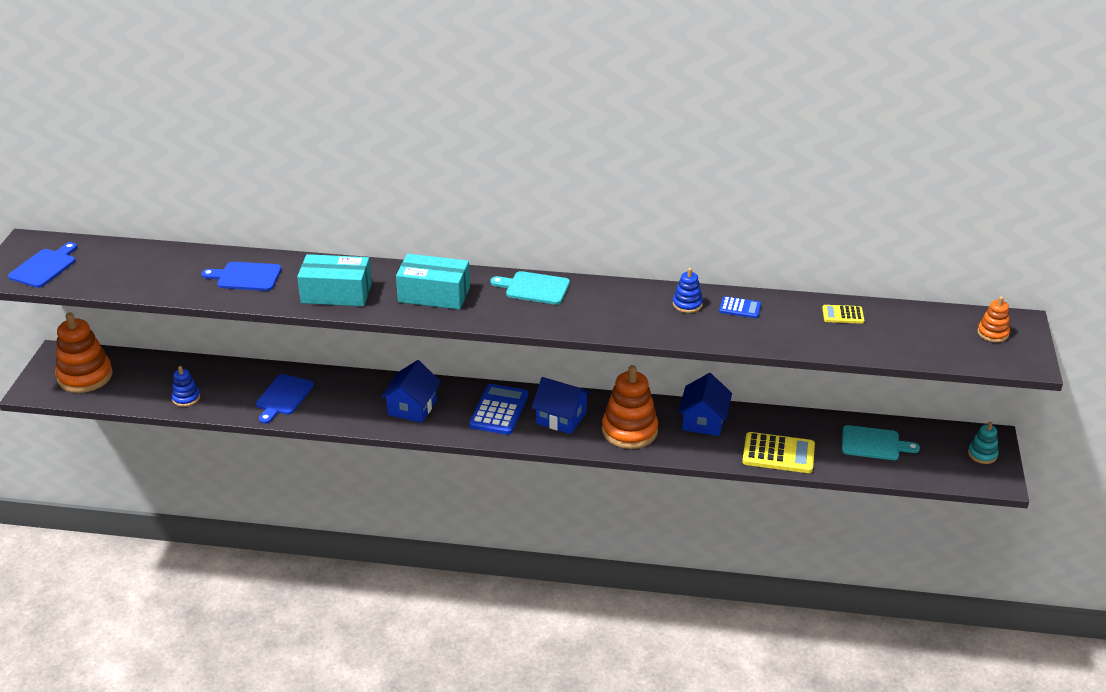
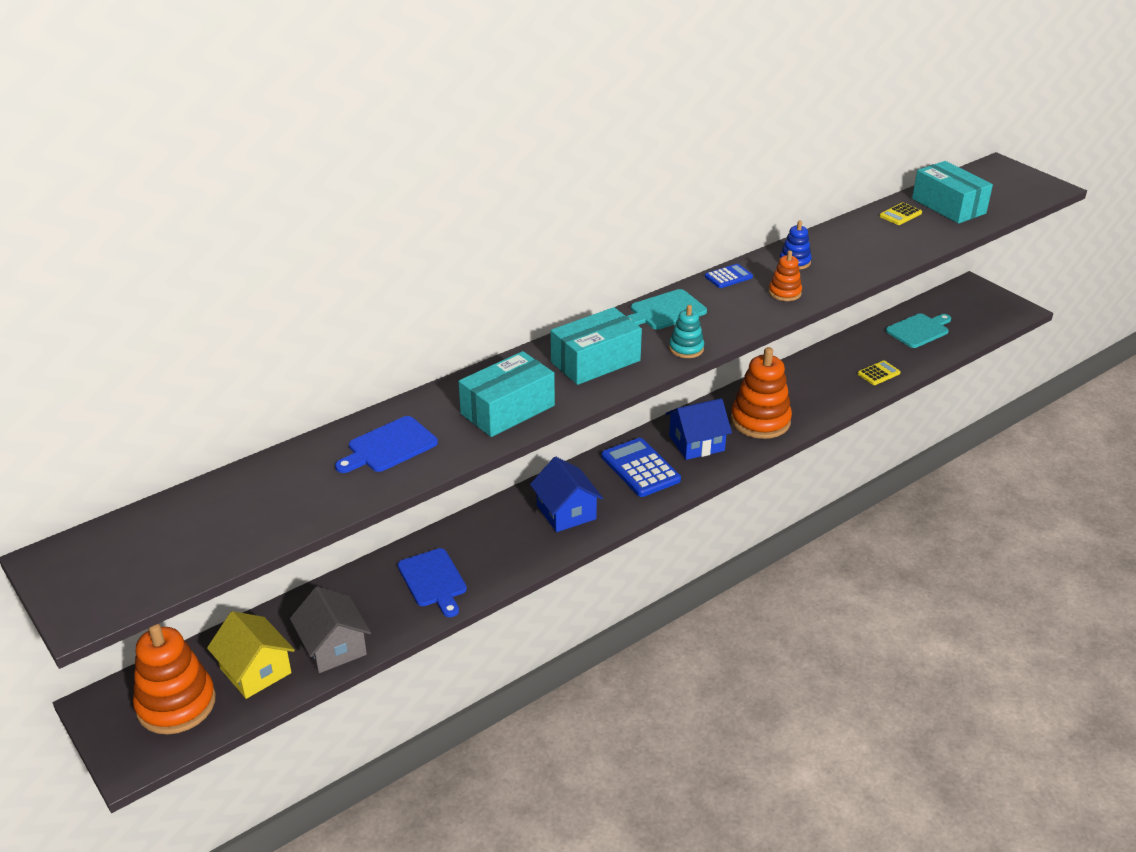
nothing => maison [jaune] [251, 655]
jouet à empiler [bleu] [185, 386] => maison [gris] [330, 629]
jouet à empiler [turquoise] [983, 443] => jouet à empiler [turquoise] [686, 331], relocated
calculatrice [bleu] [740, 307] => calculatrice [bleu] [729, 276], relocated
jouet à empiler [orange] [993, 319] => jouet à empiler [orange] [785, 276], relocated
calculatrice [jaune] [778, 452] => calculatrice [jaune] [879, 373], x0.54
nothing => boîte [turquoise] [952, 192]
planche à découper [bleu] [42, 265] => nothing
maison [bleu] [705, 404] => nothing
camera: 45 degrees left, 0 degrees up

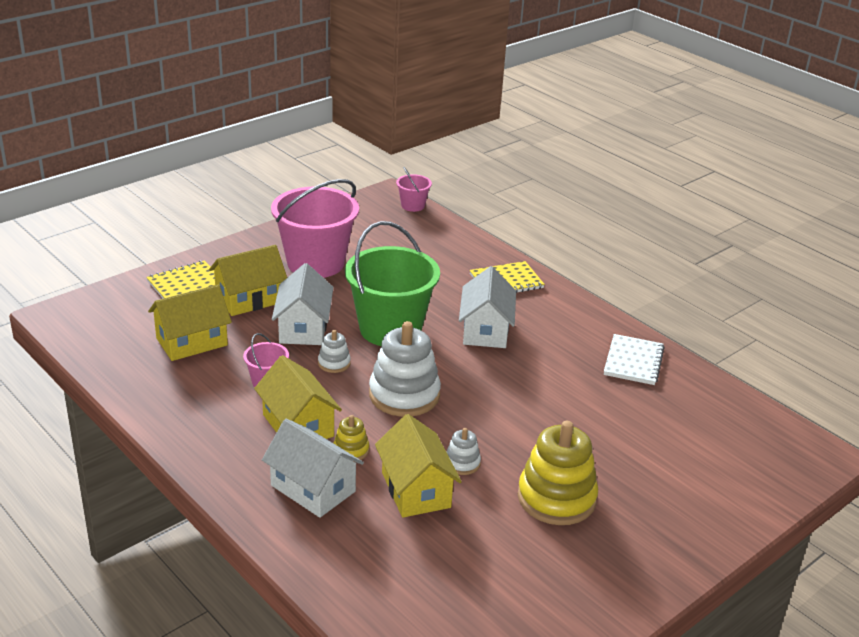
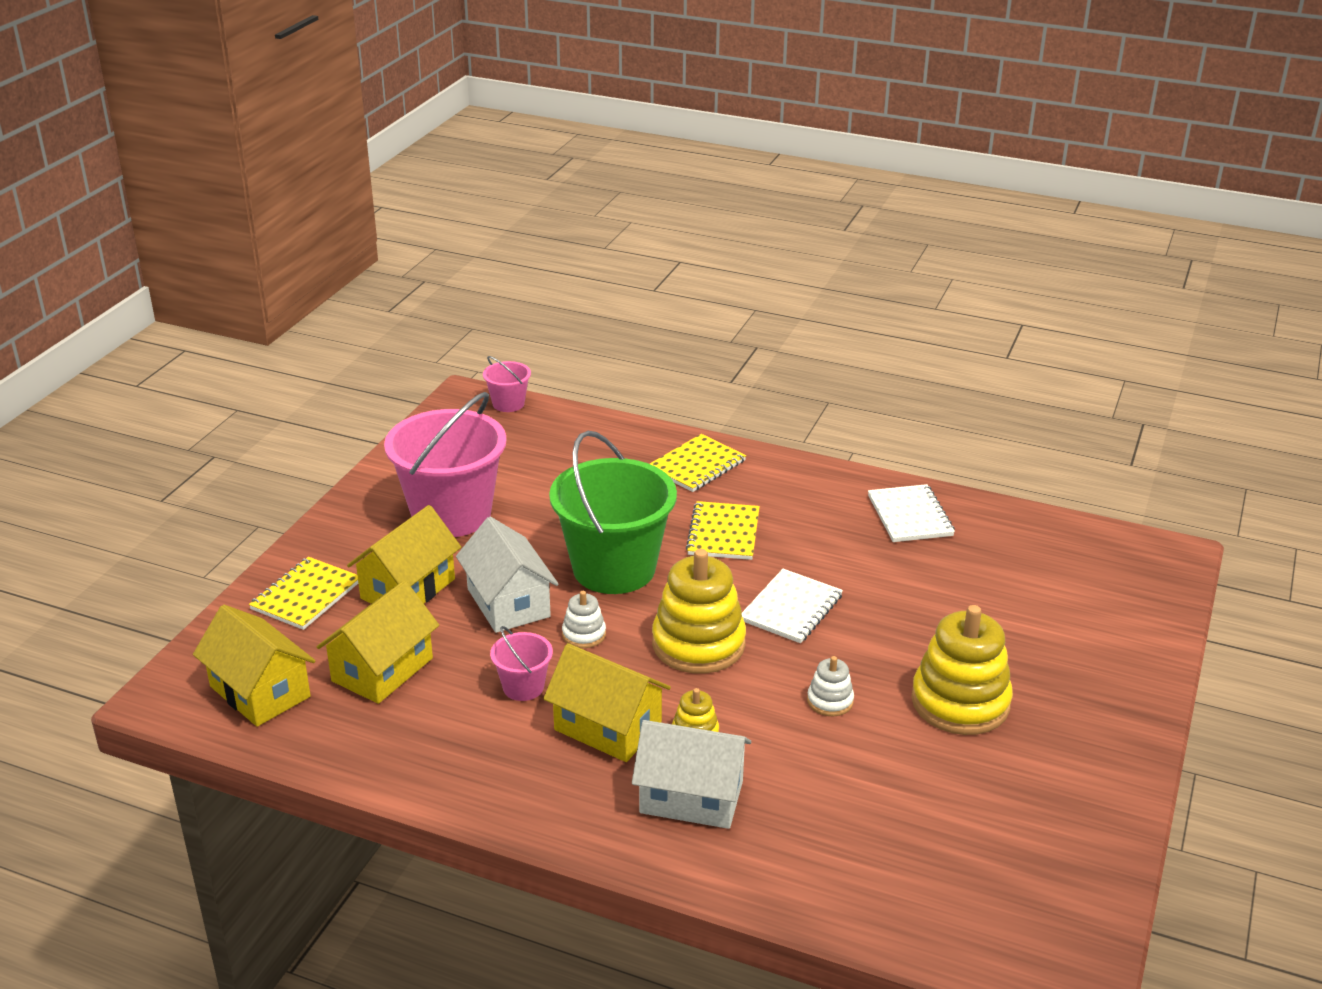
maison [jaune] [418, 466] => maison [jaune] [254, 666], relocated
jouet à empiler [blanc] [405, 369] => jouet à empiler [jaune] [699, 611]
maison [blanc] [487, 307] => carnet [jaune] [723, 530]
nothing => carnet [blanc] [792, 606]
camera: 25 degrees left, 0 degrees up

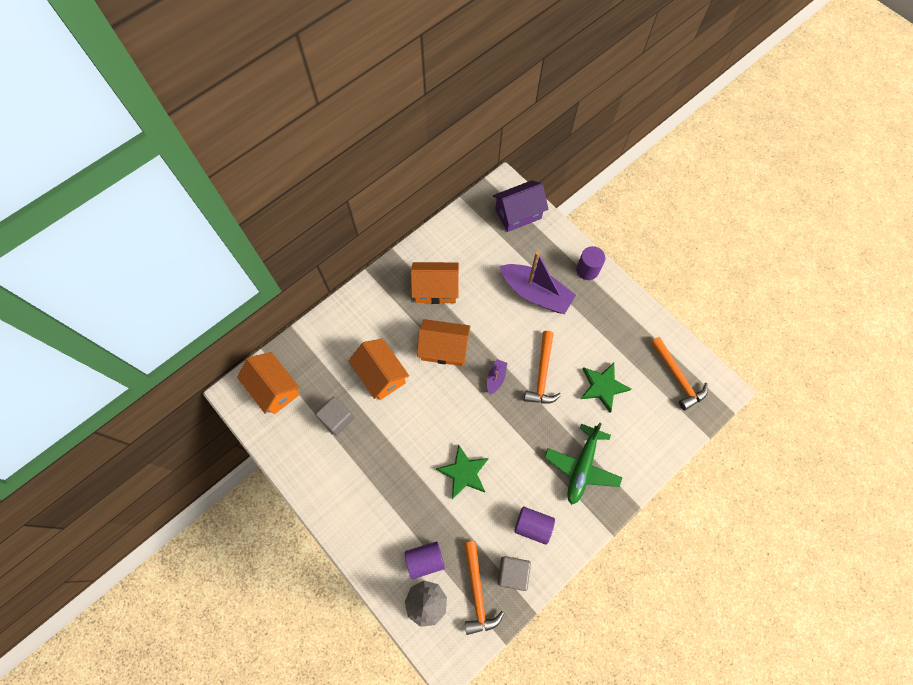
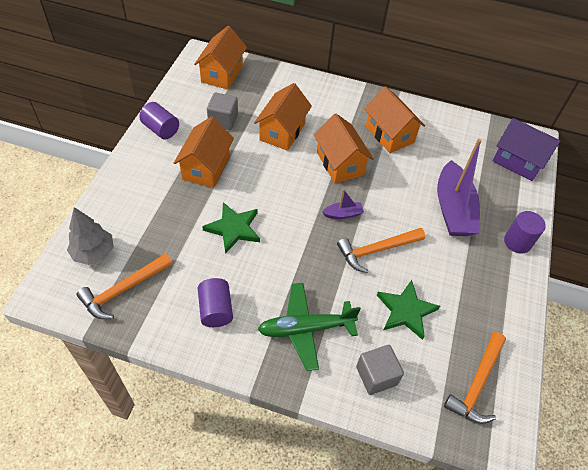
cylindre [violet] [425, 560] => cylindre [violet] [159, 121], relocated
nothing => maison [orange] [204, 152]
cube [gris] [514, 573] => cube [gris] [380, 370], relocated
camera: 55 degrees right, 15 degrees down

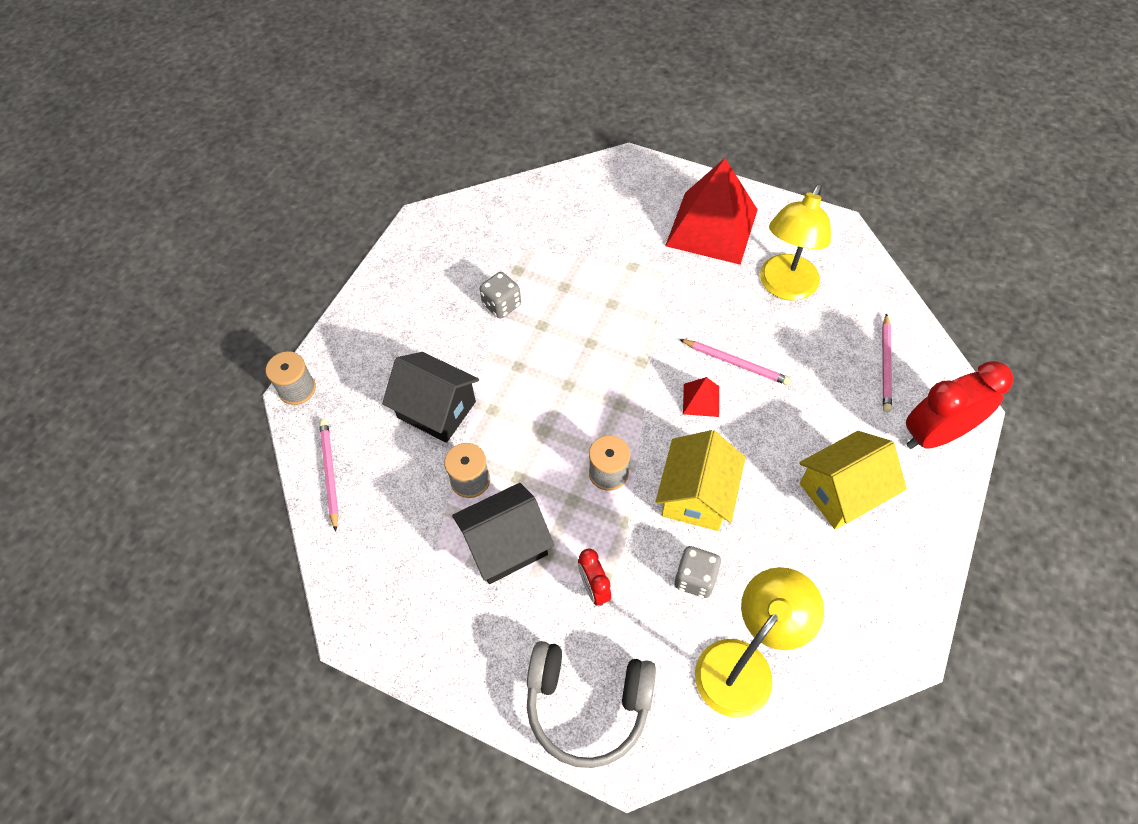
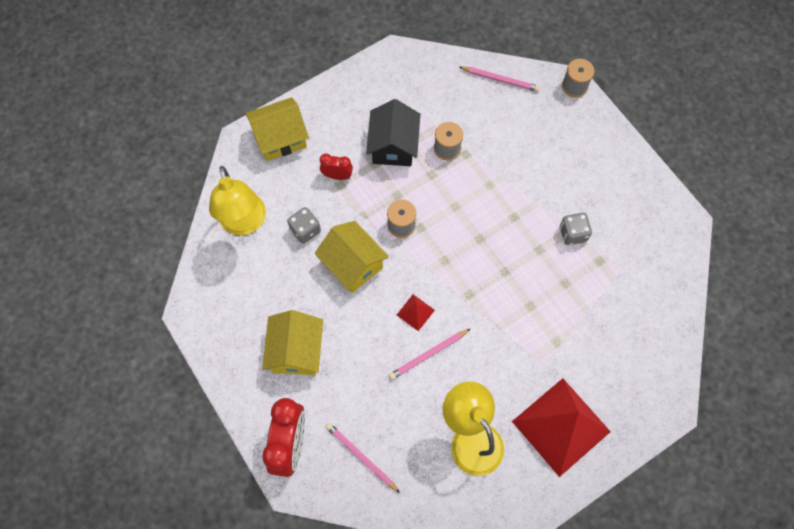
casque audio [gris] [591, 704] => maison [jaune] [277, 129]
maison [noir] [430, 397] => nothing
camera: 120 degrees right, 10 degrees up

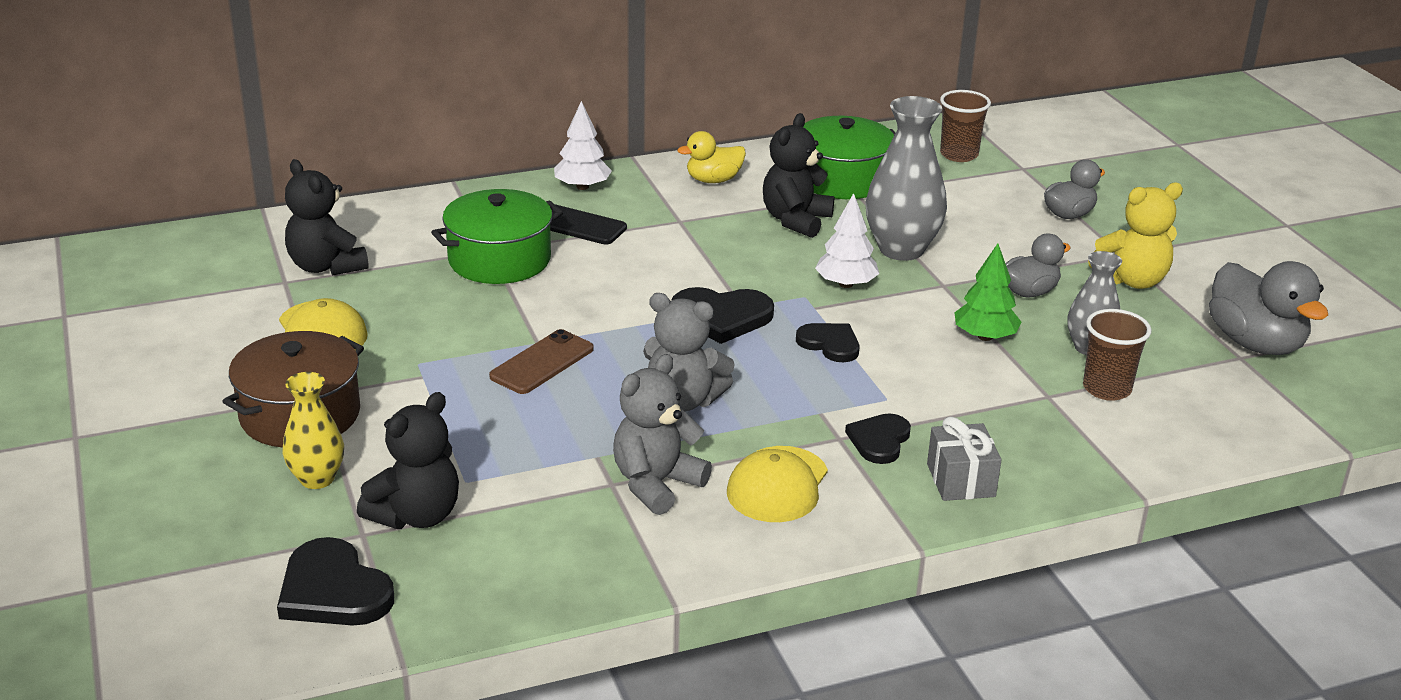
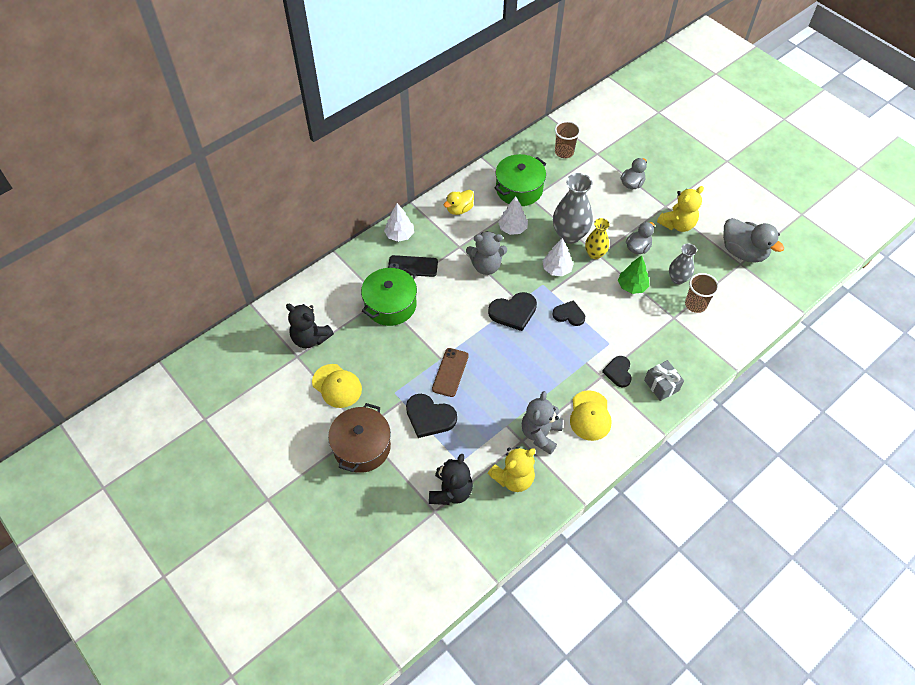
cœur [noir] [335, 581] => cœur [noir] [431, 416], relocated
ours en peluche [gris] [689, 352] => ours en peluche [gris] [486, 253], relocated
nothing => ours en peluche [jaune] [512, 469]
ours en peluche [noir] [798, 175] => arbre [blanc] [513, 215]
vase [jaune] [313, 430] => vase [jaune] [597, 238], relocated
camera: 20 degrees left, 25 degrees up

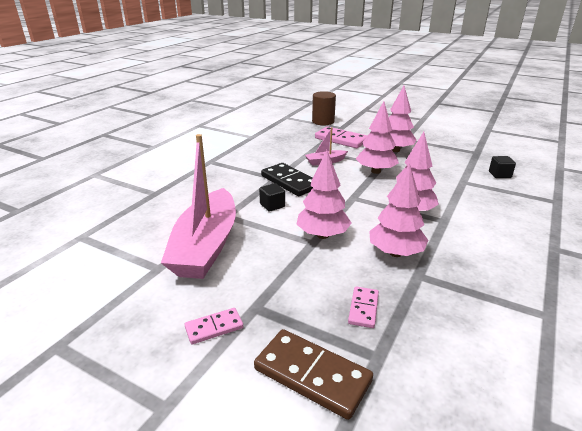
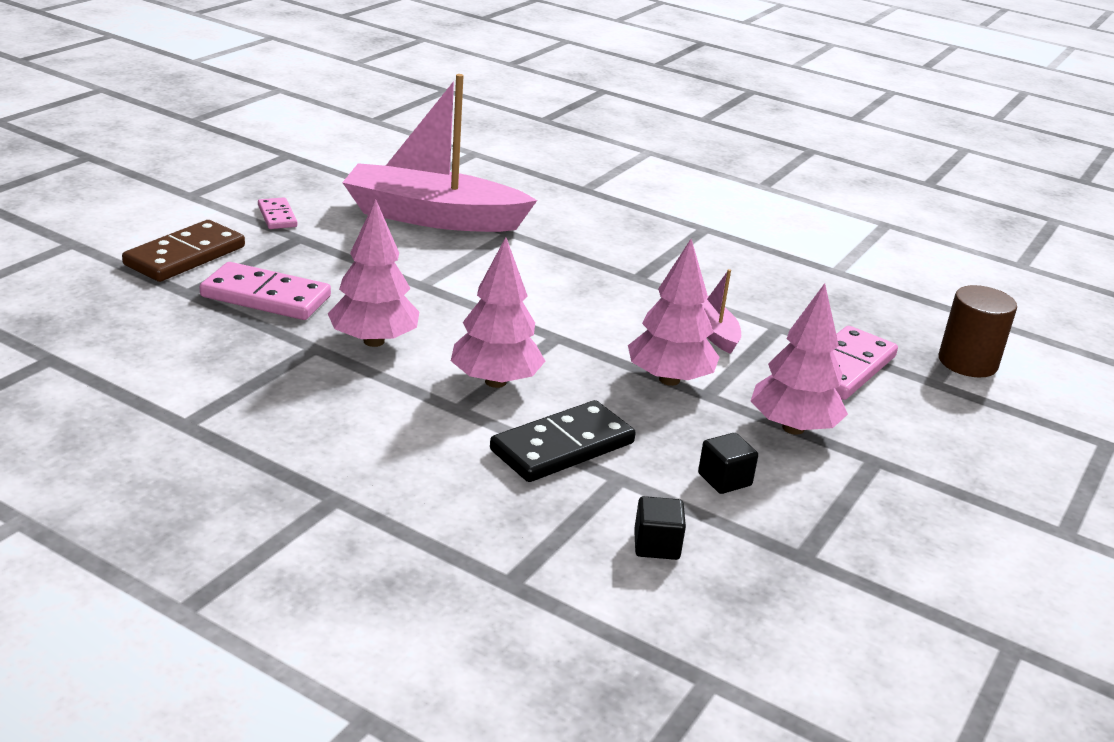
domino [rose] [363, 307] => domino [rose] [265, 291], x1.80
domino [noir] [287, 179] => domino [noir] [563, 441], relocated
cube [noir] [272, 197] => cube [noir] [728, 463], relocated
arbre [rose] [323, 194] => nothing
camera: 90 degrees right, 0 degrees up

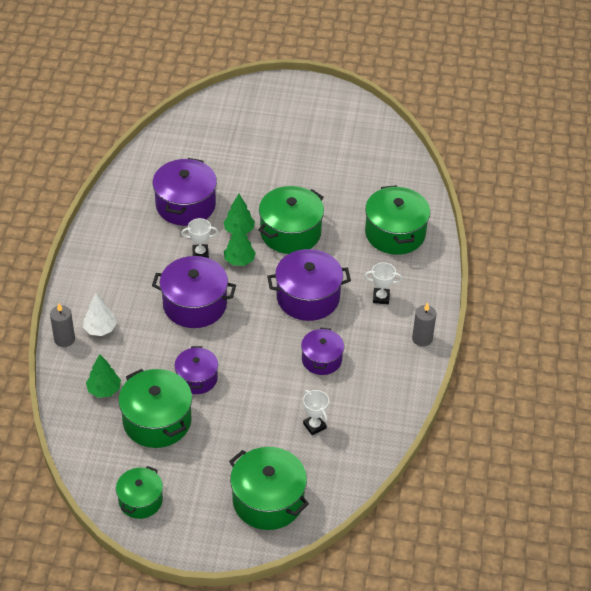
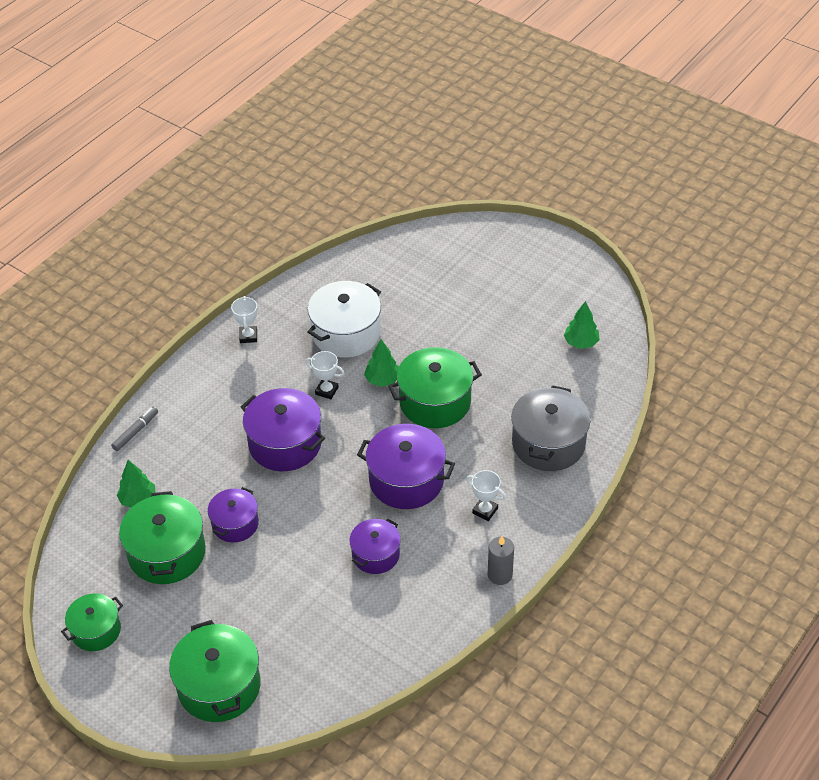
bougie [gris] [62, 325] => feutre [gris] [134, 429]
trophée [blanc] [316, 412] => trophée [blanc] [244, 319], relocated
marmite [violet] [185, 192] => marmite [blanc] [344, 319]
marmite [vert] [397, 220] => marmite [gris] [550, 428]
arbre [vert] [240, 245] => arbre [vert] [582, 325], relocated
arbre [blanc] [100, 314] => nothing
camera: 30 degrees right, 0 degrees up

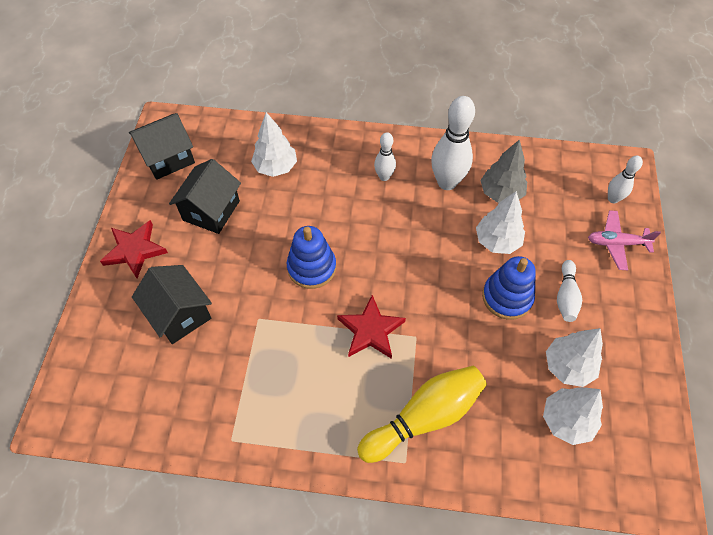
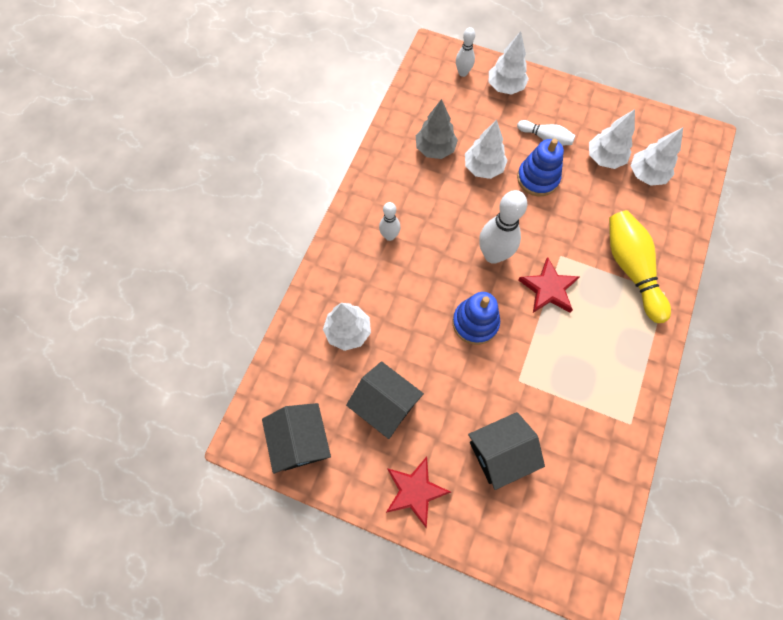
quille [blanc] [453, 143] => quille [blanc] [503, 227], relocated
avion [rose] [624, 240] => arbre [blanc] [509, 63]
camera: 75 degrees left, 10 degrees up

